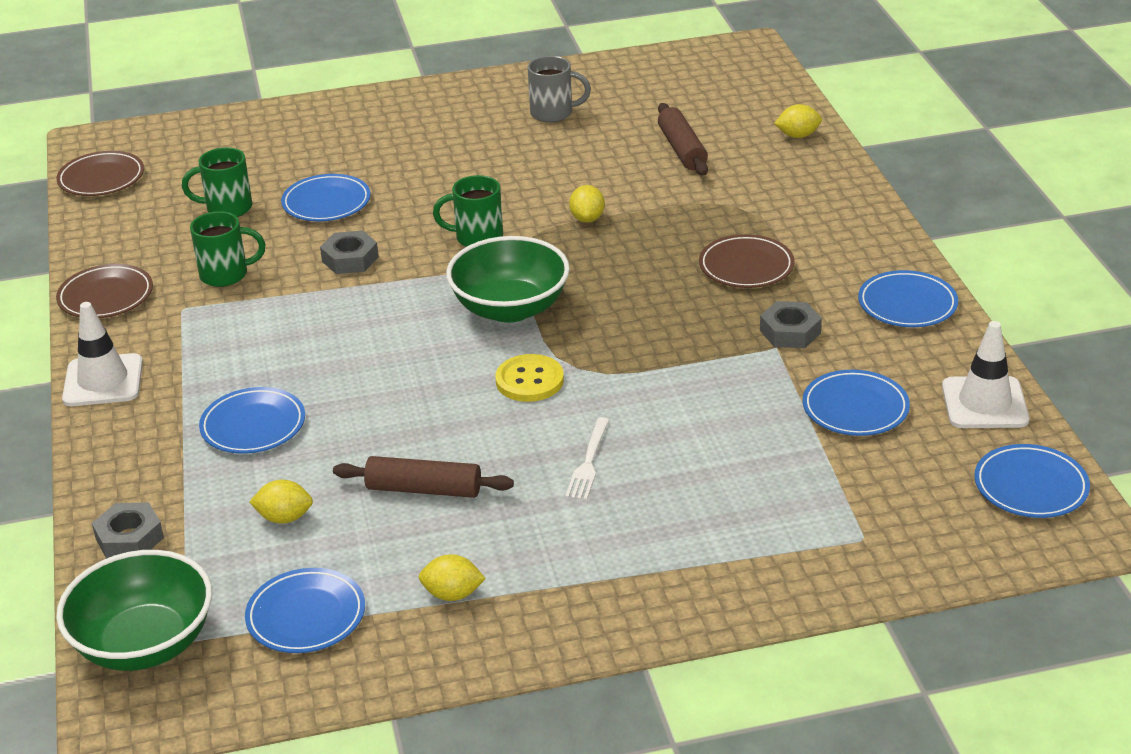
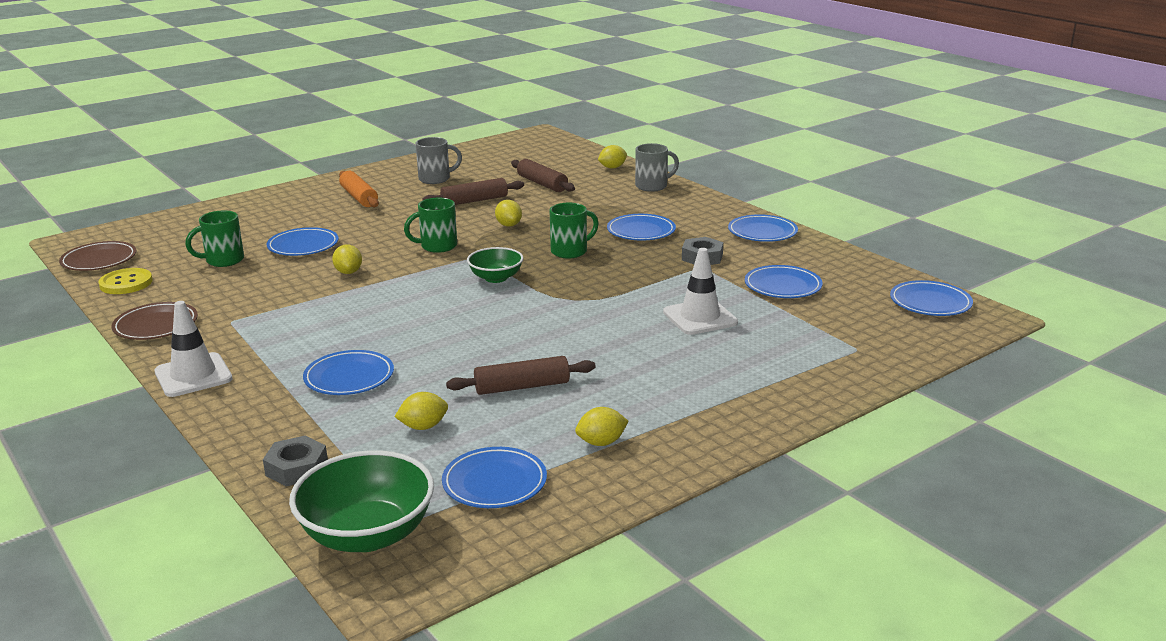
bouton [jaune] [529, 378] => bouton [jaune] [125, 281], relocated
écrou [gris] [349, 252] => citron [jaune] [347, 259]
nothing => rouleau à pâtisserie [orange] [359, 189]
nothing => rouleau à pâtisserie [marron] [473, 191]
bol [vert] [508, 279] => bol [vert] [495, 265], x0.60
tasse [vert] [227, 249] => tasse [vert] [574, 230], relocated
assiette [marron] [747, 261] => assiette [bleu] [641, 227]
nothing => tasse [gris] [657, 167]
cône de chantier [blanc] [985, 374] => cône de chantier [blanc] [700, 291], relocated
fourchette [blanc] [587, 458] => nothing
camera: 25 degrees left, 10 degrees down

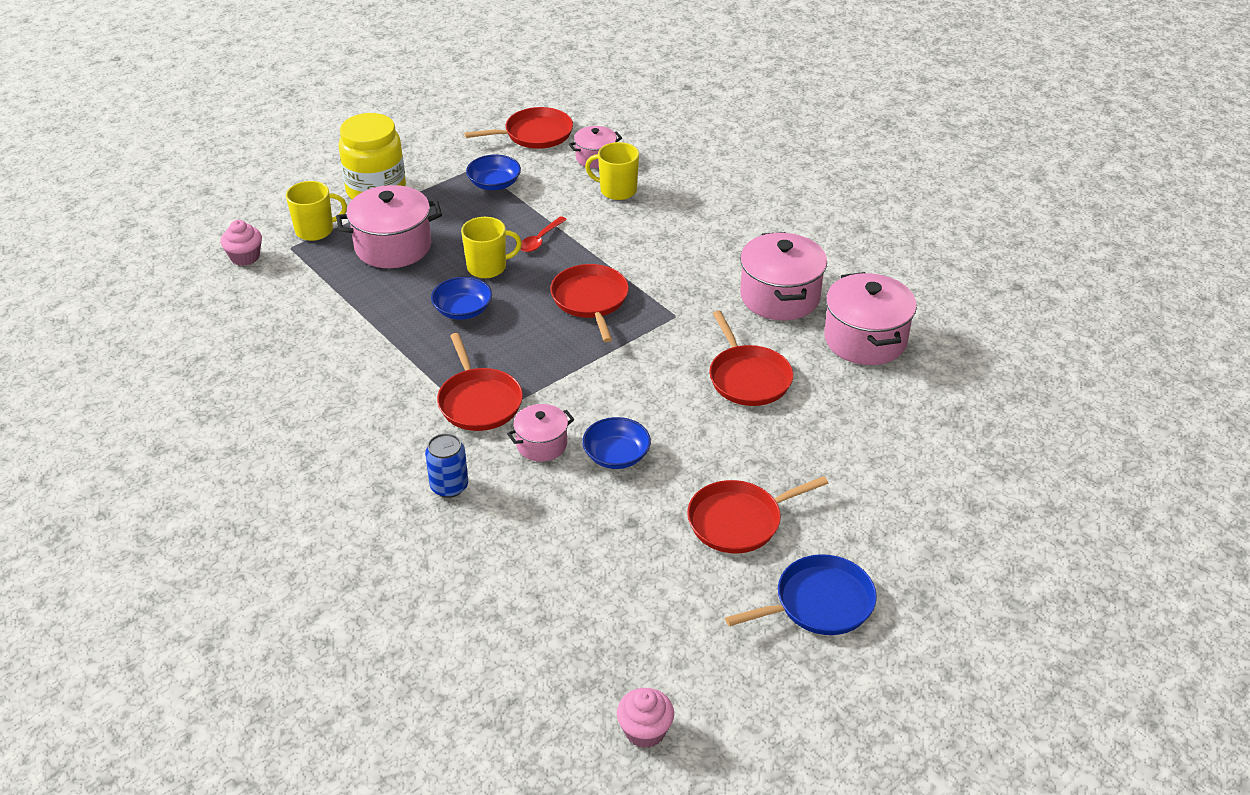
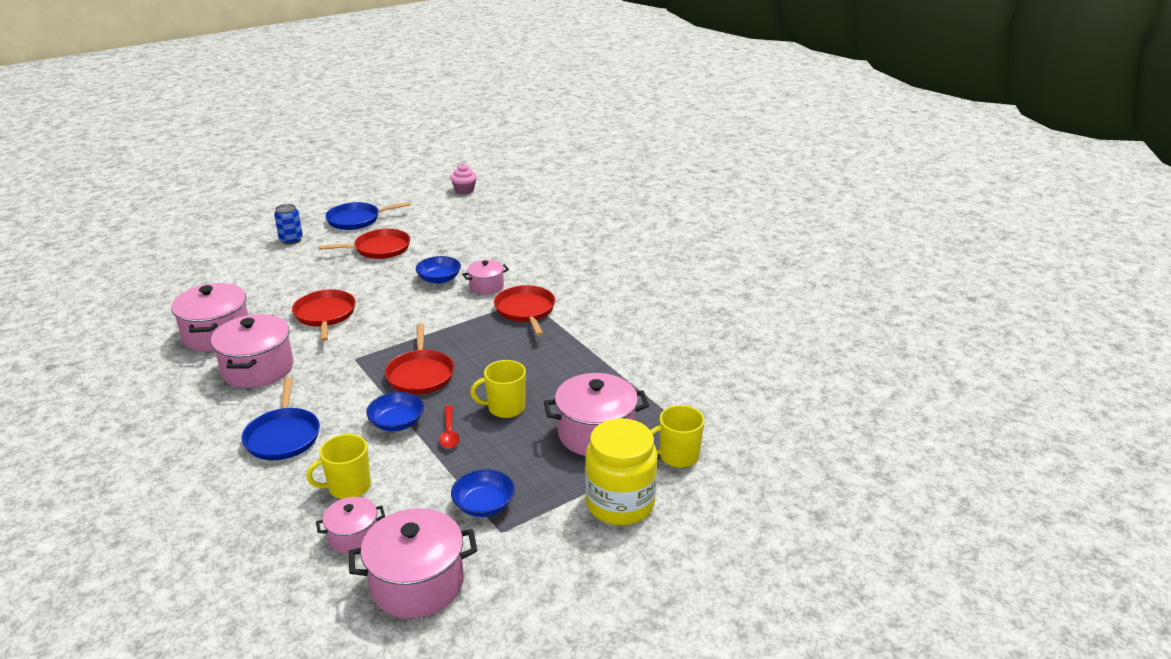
nothing => poêle [bleu] [280, 418]
canette [bleu] [446, 465] => canette [bleu] [288, 224], relocated
tasse [jaune] [612, 171] => tasse [jaune] [338, 466], 135 degrees clockwise
poêle [rouge] [518, 128] => marmite [rose] [412, 563]
bol [bleu] [461, 298] => bol [bleu] [395, 411], relocated
cuillère [rouge] [543, 234] => cuillère [rouge] [449, 427], 135 degrees clockwise
muffin [rose] [241, 243] => nothing
camera: 175 degrees left, 10 degrees down

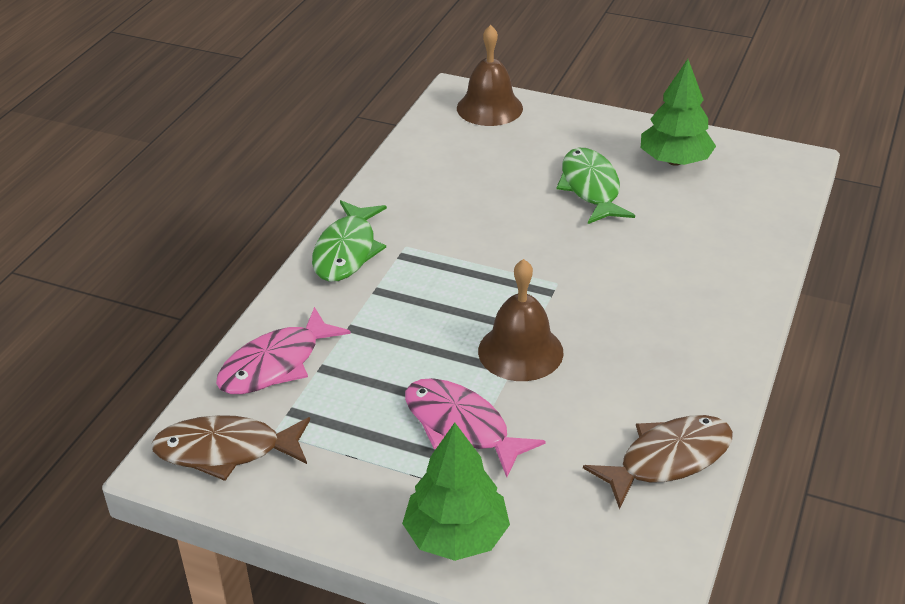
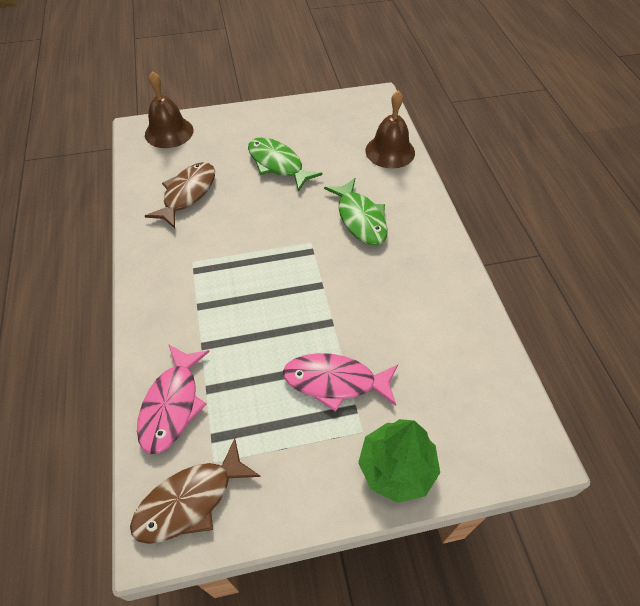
poisson [marron] [658, 462] => poisson [marron] [180, 195], relocated
poisson [vert] [349, 241] => poisson [vert] [356, 211], relocated
cloche [marron] [521, 320] => cloche [marron] [390, 130], relocated
arbre [vert] [678, 112] => nothing
camera: 35 degrees left, 15 degrees up

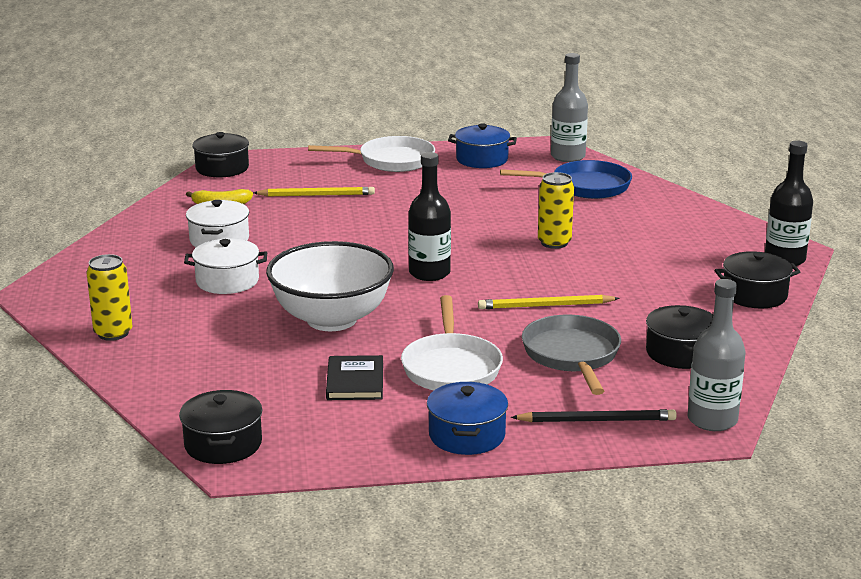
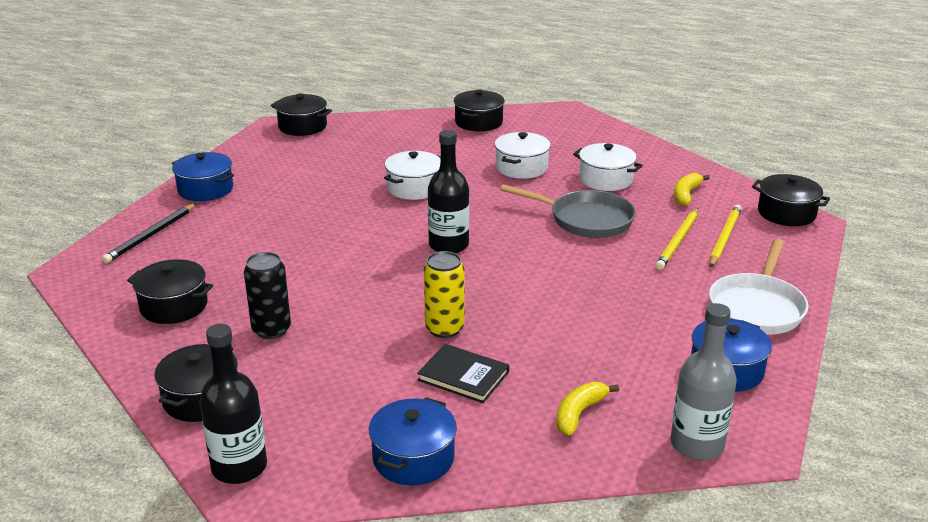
nothing => canette [noir] [267, 295]
nothing => marmite [bleu] [413, 441]
bol [blanc] [330, 286] => marmite [blanc] [412, 175]
livre [noir] [354, 377] => livre [noir] [463, 373], relocated
canette [jaune] [109, 297] => marmite [noir] [479, 110]
poêle [gris] [571, 355] => poêle [gris] [568, 211], relocated
poêle [bleu] [566, 179] => banane [jaune] [588, 409]
crayon [jaune] [549, 302] => crayon [jaune] [726, 236], relocated
poêle [blanc] [452, 342] => nothing
bouteille [gris] [716, 355] => nothing
camera: 120 degrees right, 5 degrees up

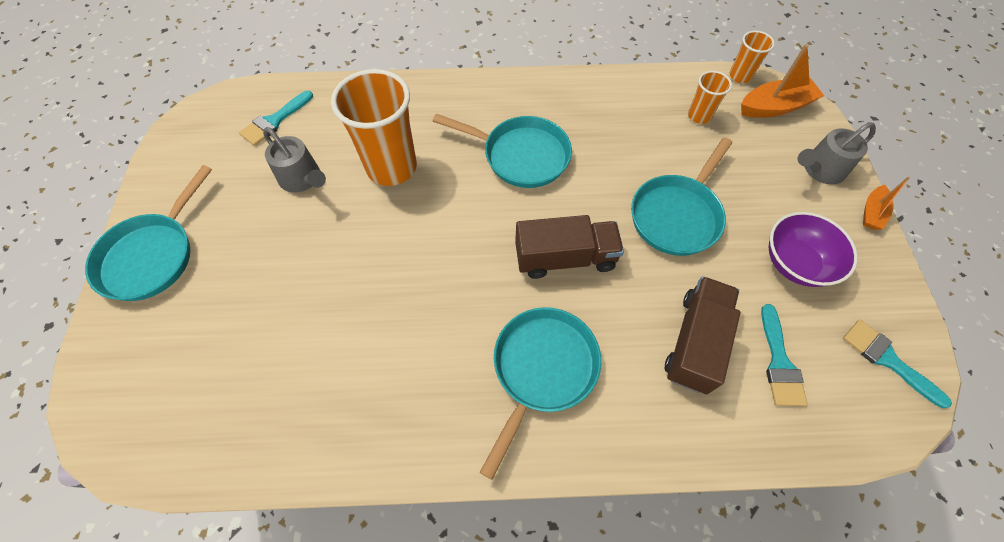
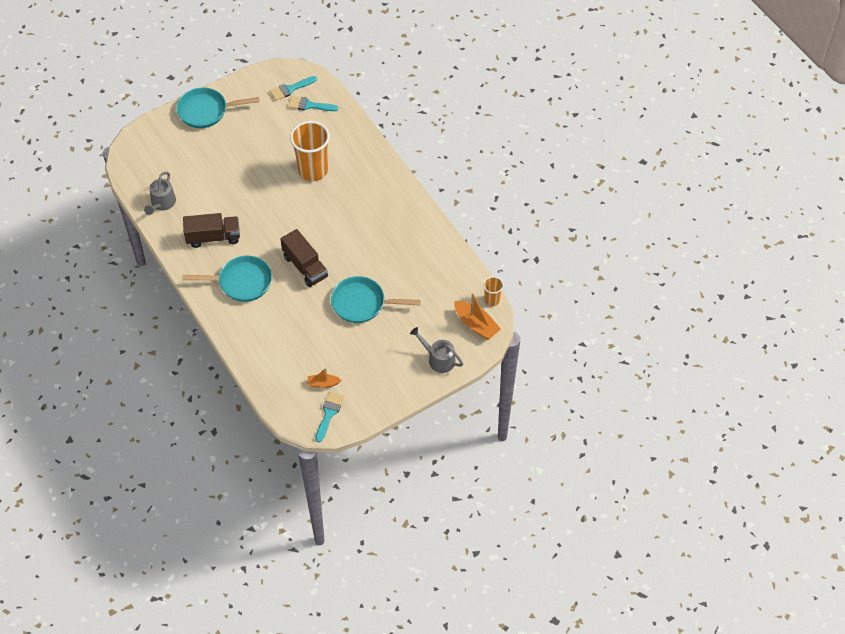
arrosoir [gris] [294, 159] => arrosoir [gris] [160, 193], relocated
camion [marron] [703, 335] => camion [marron] [211, 230], relocated
pinceau [turquoise] [784, 355] => pinceau [turquoise] [293, 88], relocated
bateau [orange] [886, 203] => bateau [orange] [324, 378], relocated
poêle [turquoise] [502, 151] => nothing
gobelet [orange] [710, 97] => nothing
bol [violet] [813, 249] => nothing
camera: 60 degrees right, 5 degrees down

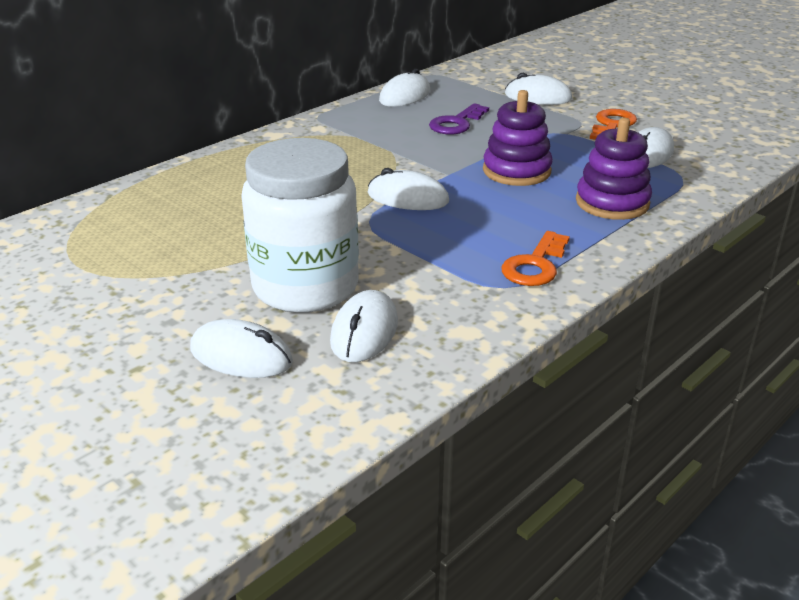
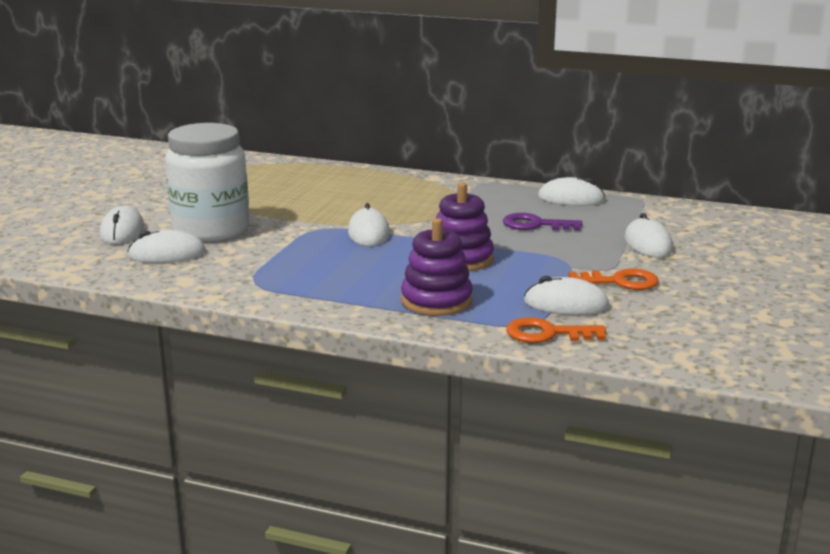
clé [orange] [535, 258] => clé [orange] [556, 330], relocated
camera: 65 degrees right, 10 degrees down

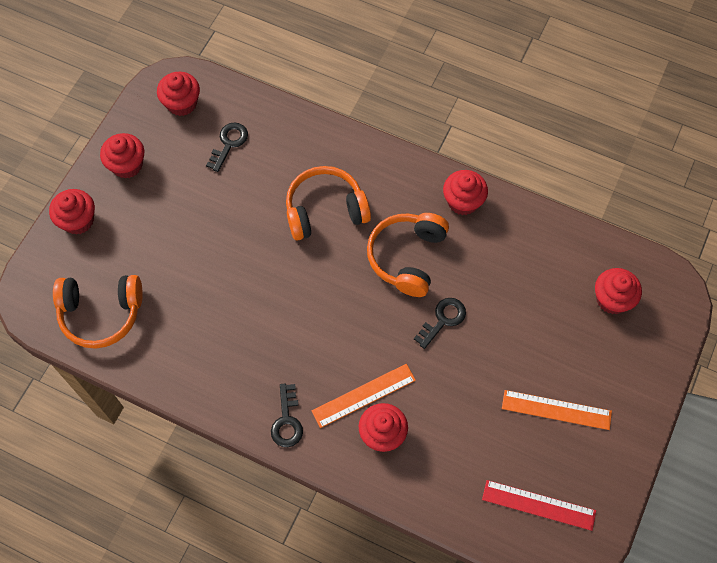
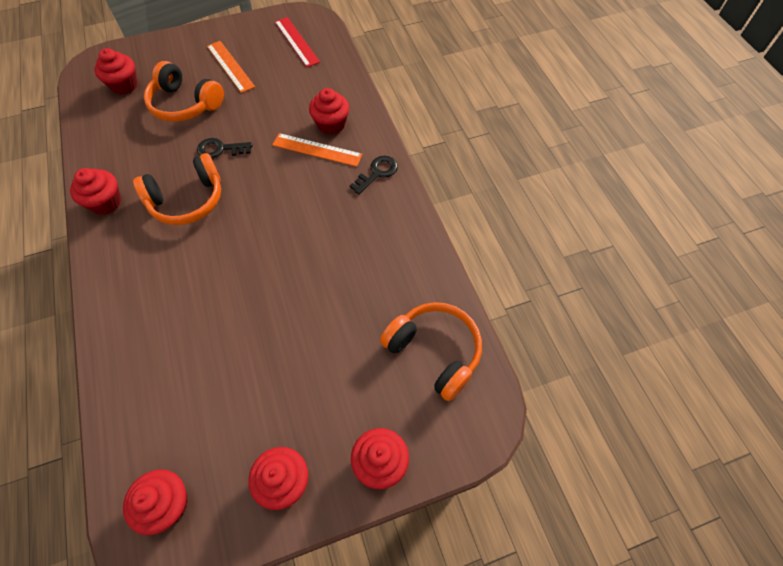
casque audio [orange] [328, 203] => casque audio [orange] [184, 91], relocated
clé [noir] [227, 147] => nothing
camera: 135 degrees left, 5 degrees down

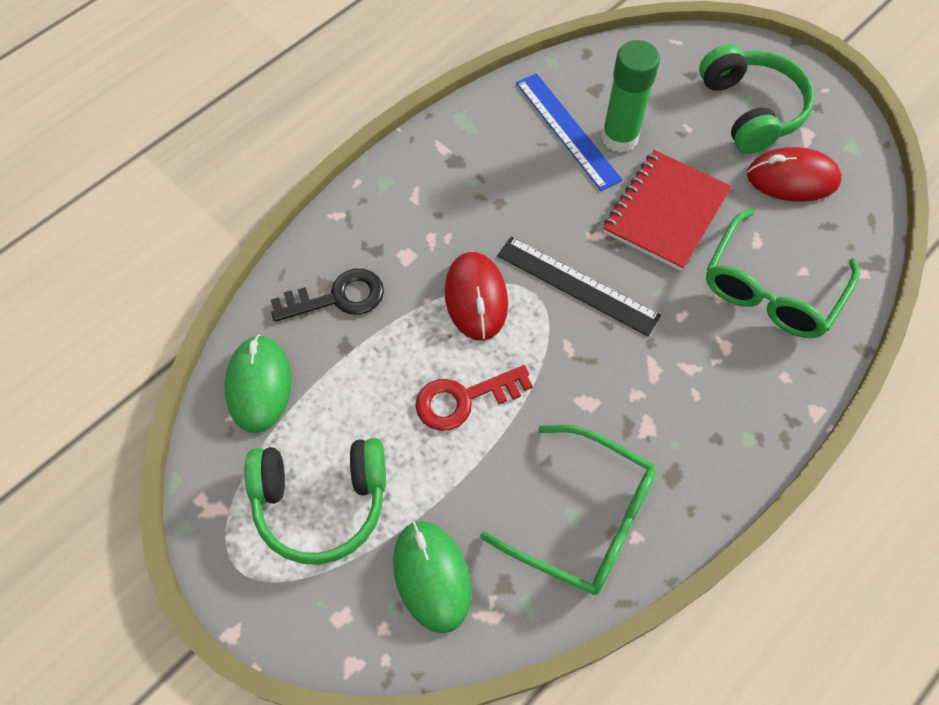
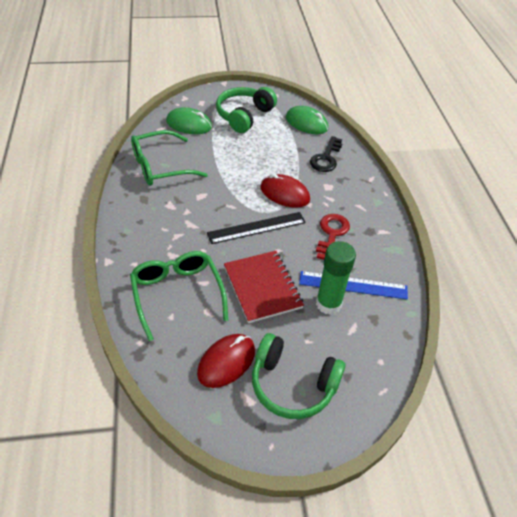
clé [rouge] [474, 398] => clé [rouge] [333, 237], relocated
camera: 125 degrees right, 15 degrees down

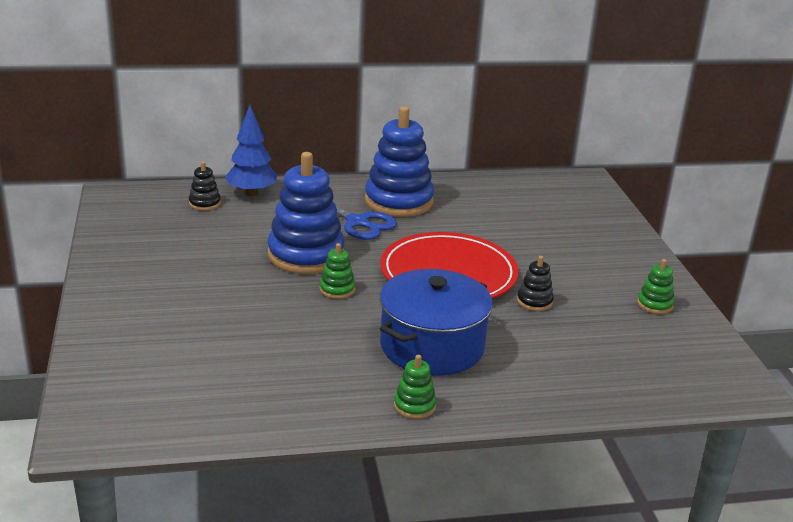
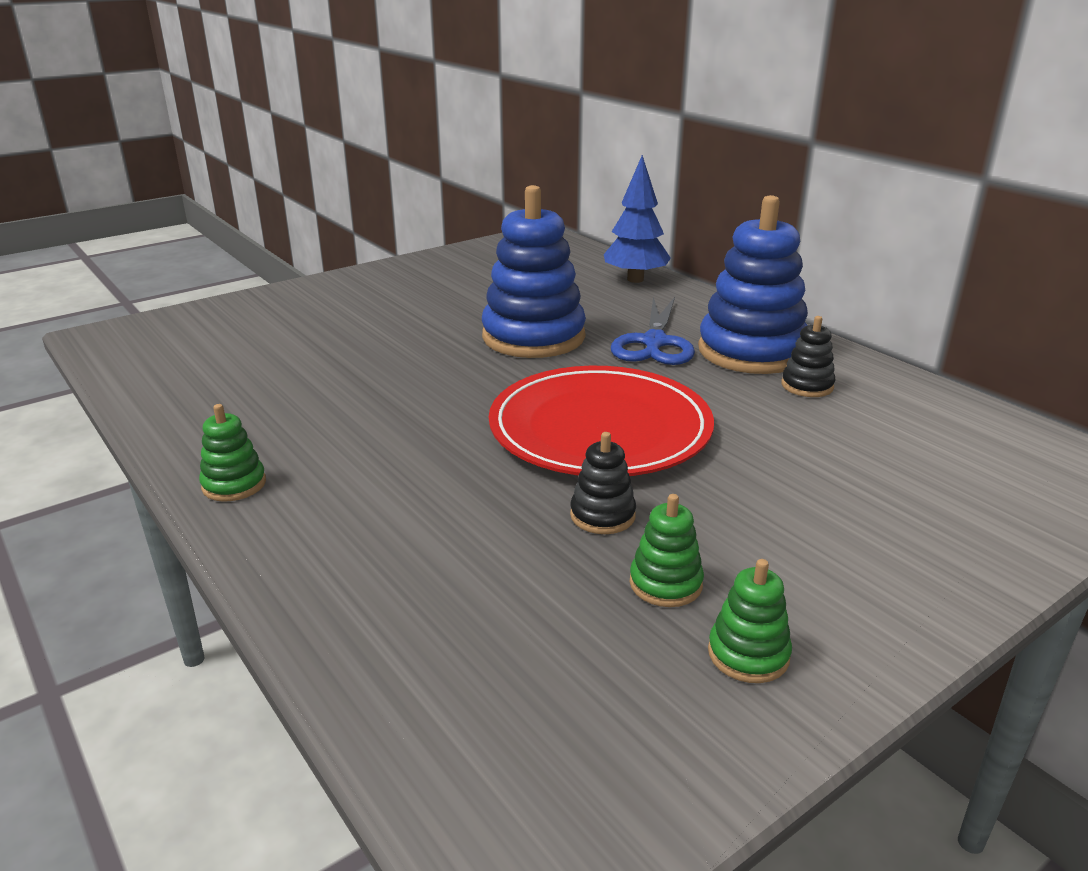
jouet à empiler [vert] [337, 271] => jouet à empiler [vert] [667, 550], relocated
jouet à empiler [noir] [205, 186] => jouet à empiler [noir] [808, 356], relocated
marmite [bleu] [436, 322] => nothing
camera: 65 degrees right, 0 degrees up

